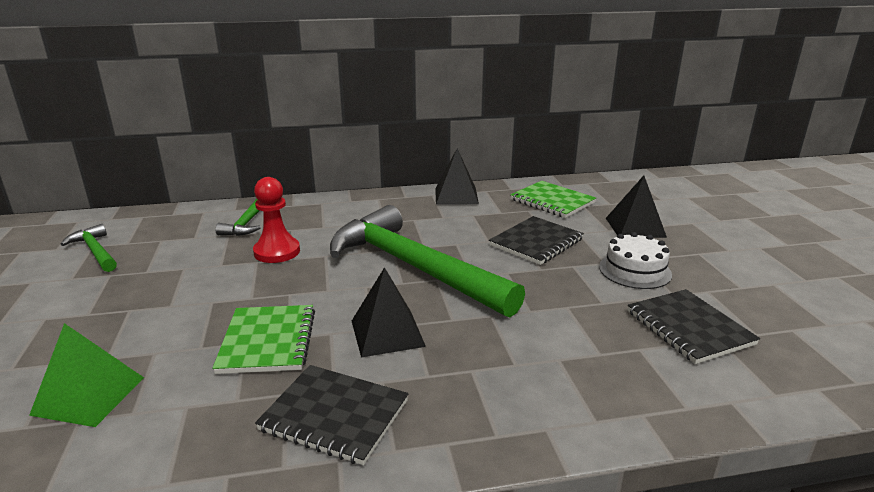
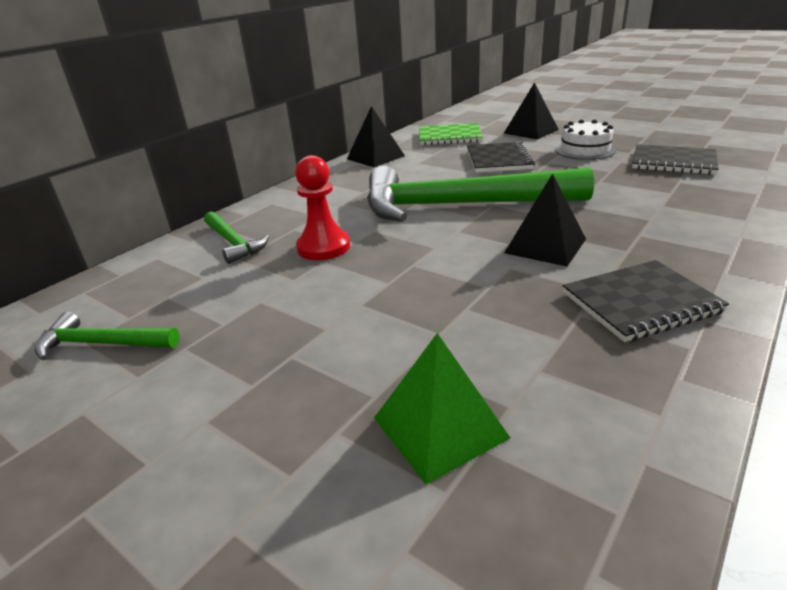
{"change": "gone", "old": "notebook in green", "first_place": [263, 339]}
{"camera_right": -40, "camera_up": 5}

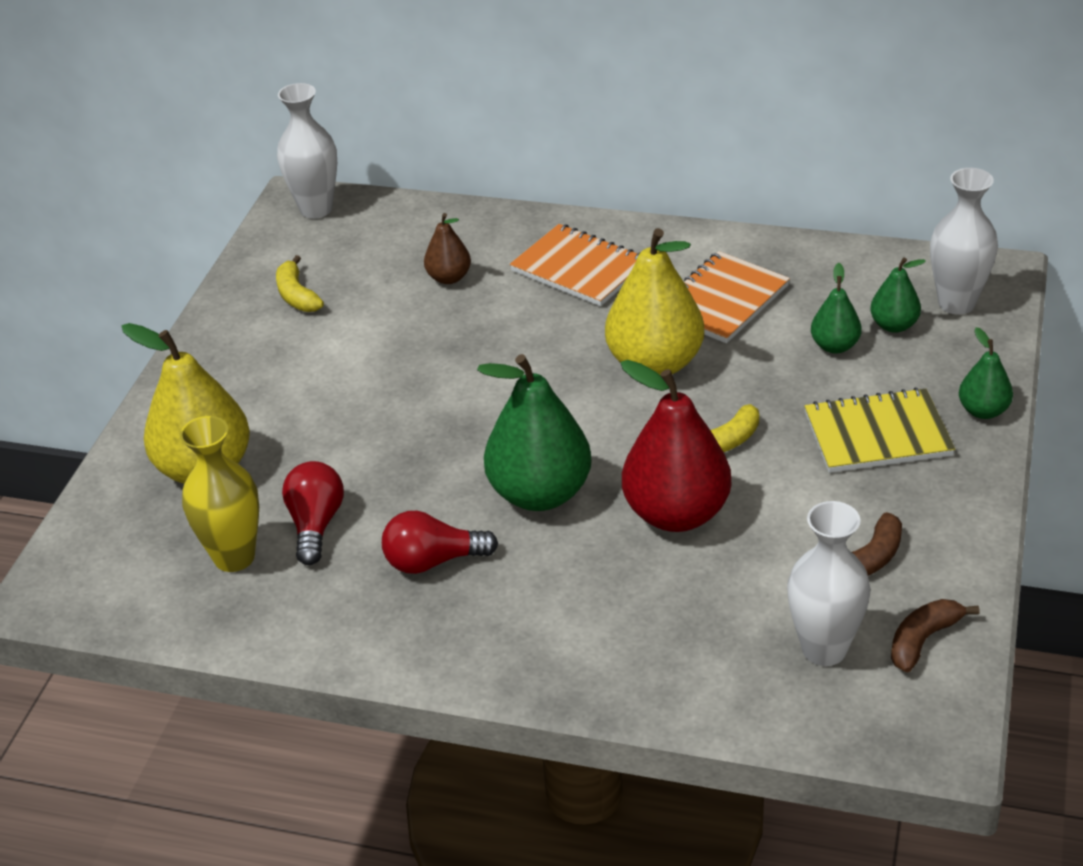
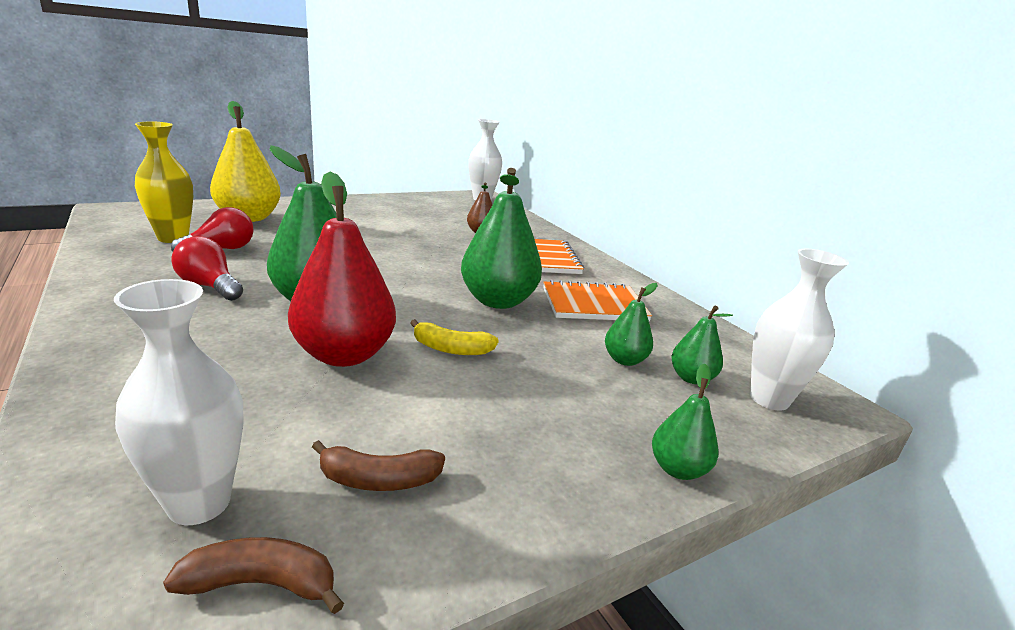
{"change": "gone", "old": "banana in yellow", "first_place": [300, 283]}
{"change": "repainted", "old": "pear in yellow", "new": "pear in green", "first_place": [655, 301], "second_place": [501, 238]}
{"change": "gone", "old": "notebook in yellow", "first_place": [879, 430]}
{"camera_right": 40, "camera_up": -15}

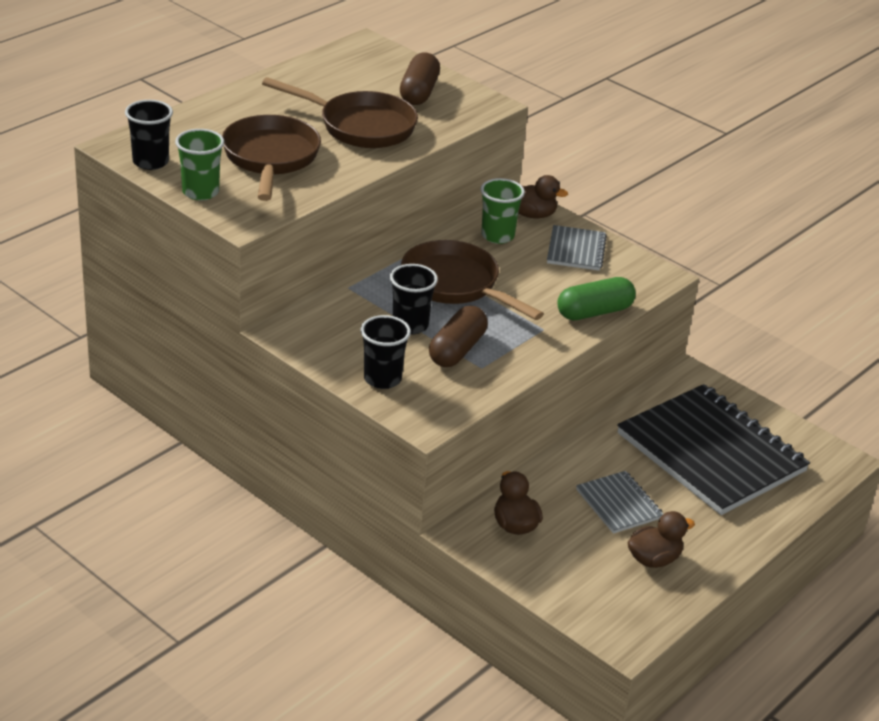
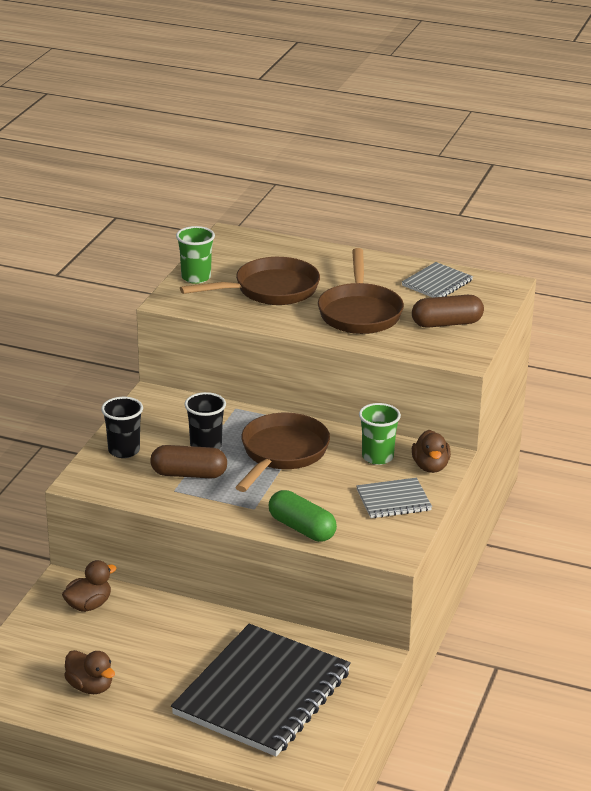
{"change": "gone", "old": "cup in black", "first_place": [149, 135]}
{"change": "shifted", "old": "notebook in grey", "first_place": [619, 502], "second_place": [437, 280]}
{"camera_right": 70, "camera_up": -5}

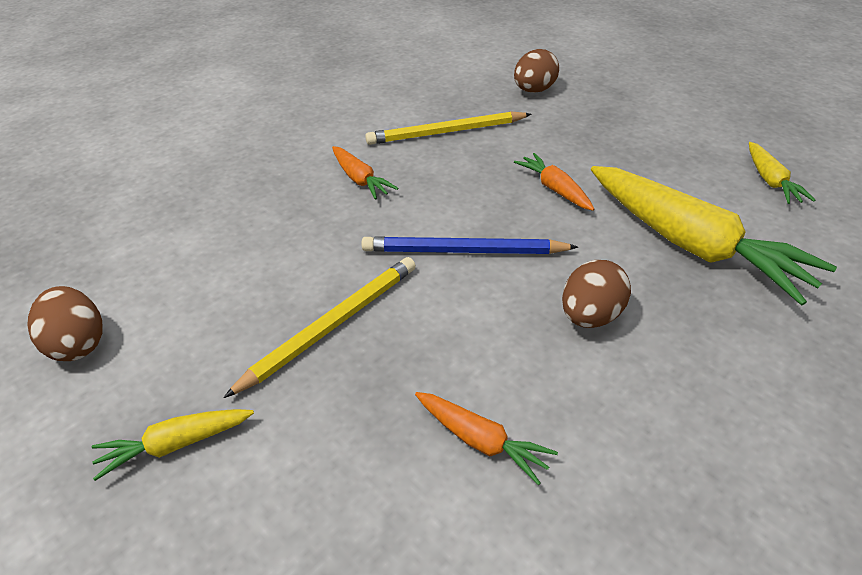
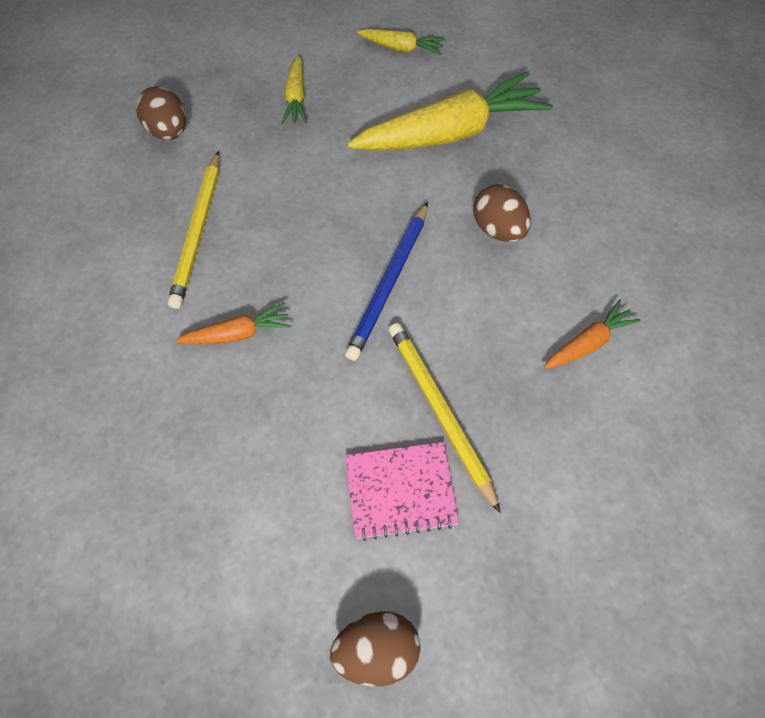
{"change": "shifted", "old": "carrot in yellow", "first_place": [173, 445], "second_place": [294, 89]}
{"change": "gone", "old": "carrot in orange", "first_place": [554, 182]}
{"change": "new", "new": "notebook in pink", "second_place": [402, 491]}
{"camera_right": -70, "camera_up": 20}

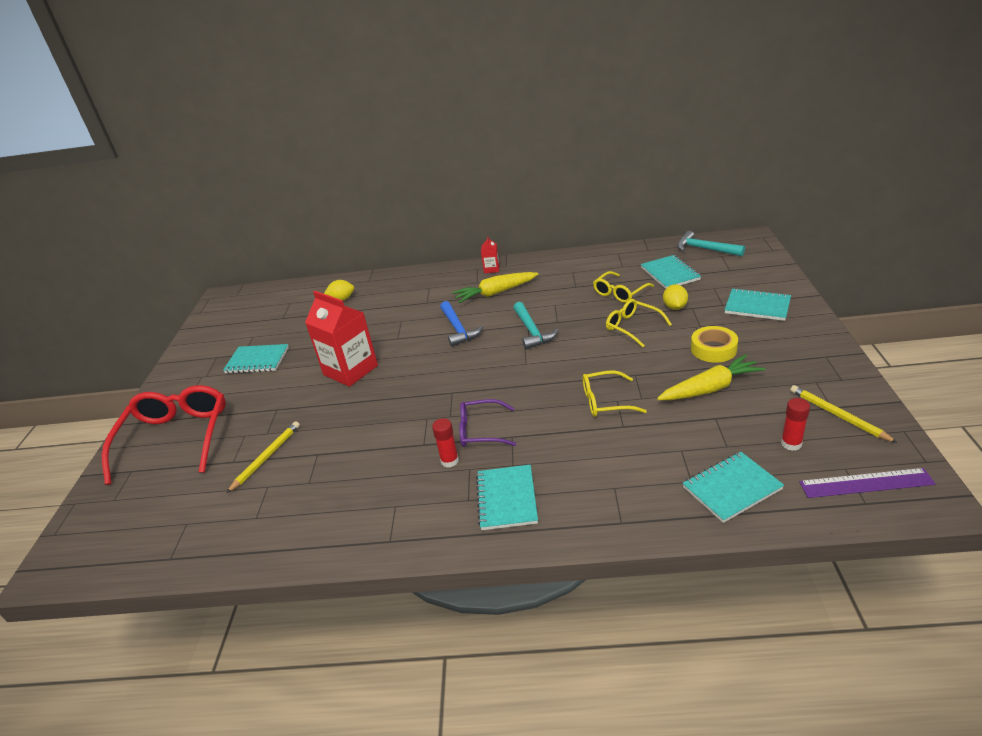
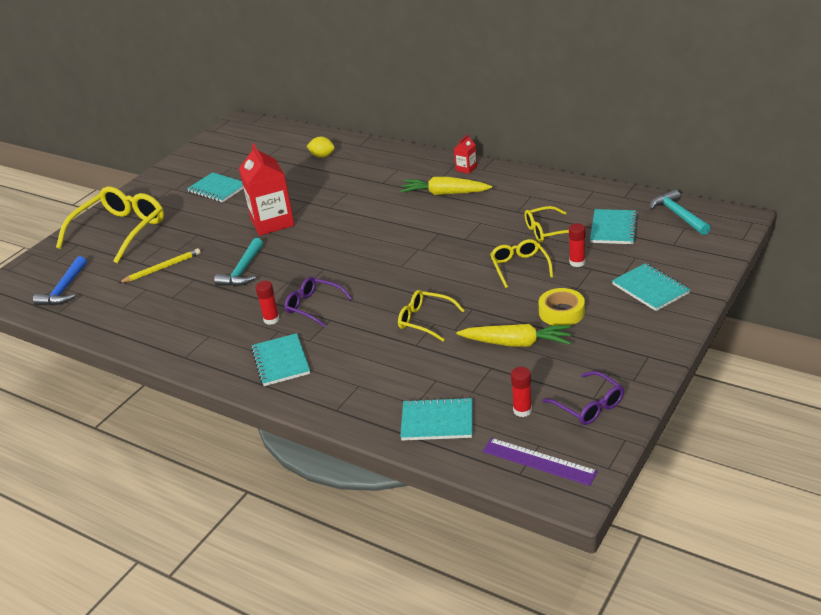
{"change": "repainted", "old": "glasses in red", "new": "glasses in yellow", "first_place": [164, 435], "second_place": [110, 225]}
{"change": "shifted", "old": "hammer in blue", "first_place": [461, 324], "second_place": [60, 281]}
{"change": "rotated", "old": "notebook in turquoise", "first_place": [507, 497], "second_place": [280, 359], "degrees": -45}
{"change": "shifted", "old": "hammer in turquoise", "first_place": [536, 326], "second_place": [238, 262]}
{"change": "swapped", "old": "lemon in yellow", "new": "glue stick in red", "first_place": [675, 297], "second_place": [577, 245]}
{"change": "swapped", "old": "pencil in yellow", "new": "glasses in purple", "first_place": [844, 414], "second_place": [583, 398]}
{"camera_right": 30, "camera_up": 0}

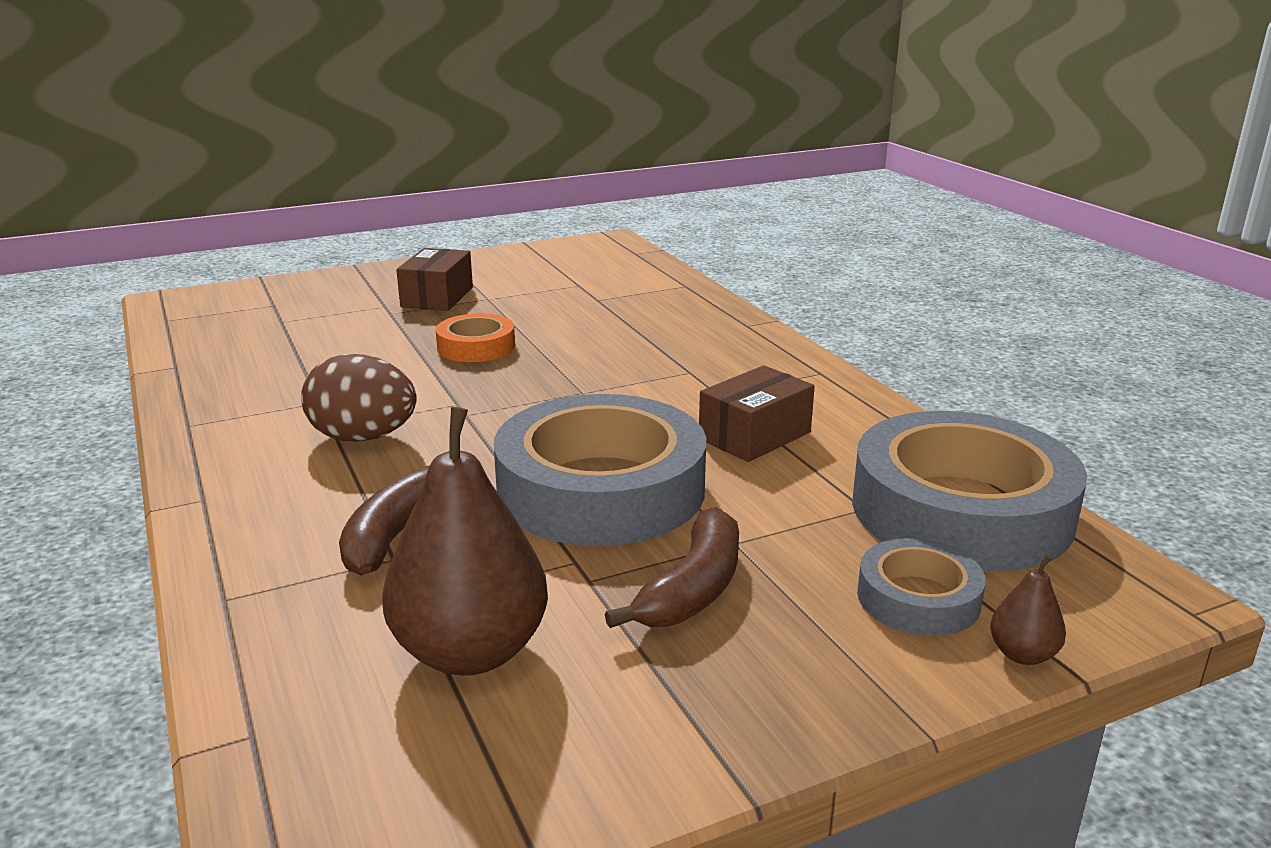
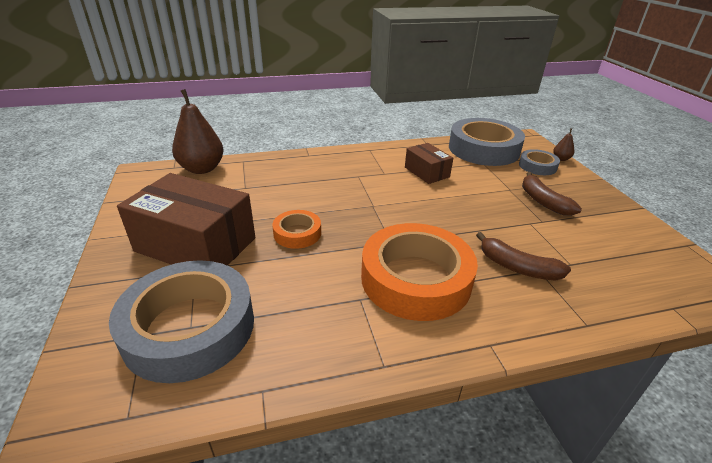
{"change": "swapped", "old": "egg in brown", "new": "tape in orange", "first_place": [359, 398], "second_place": [419, 272]}
{"change": "shifted", "old": "pear in brown", "first_place": [465, 541], "second_place": [198, 131]}
{"change": "scaled", "old": "box in brown", "first_place": [434, 279], "second_place": [186, 219], "factor": 1.9}
{"change": "shifted", "old": "tape in grey", "first_place": [600, 470], "second_place": [181, 321]}
{"change": "rotated", "old": "banana in brown", "first_place": [672, 567], "second_place": [552, 194], "degrees": -150}
{"camera_right": -80, "camera_up": 10}

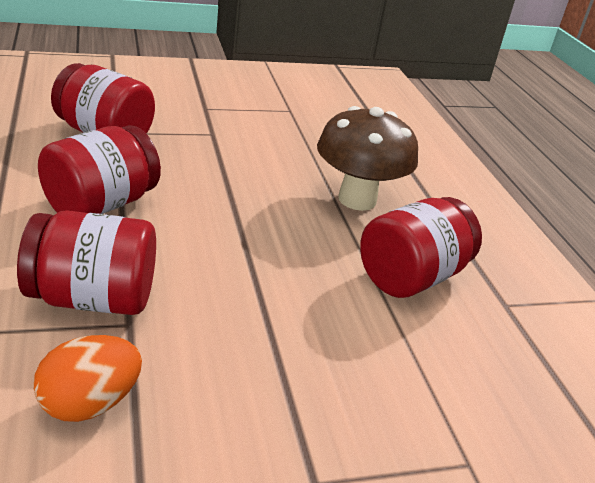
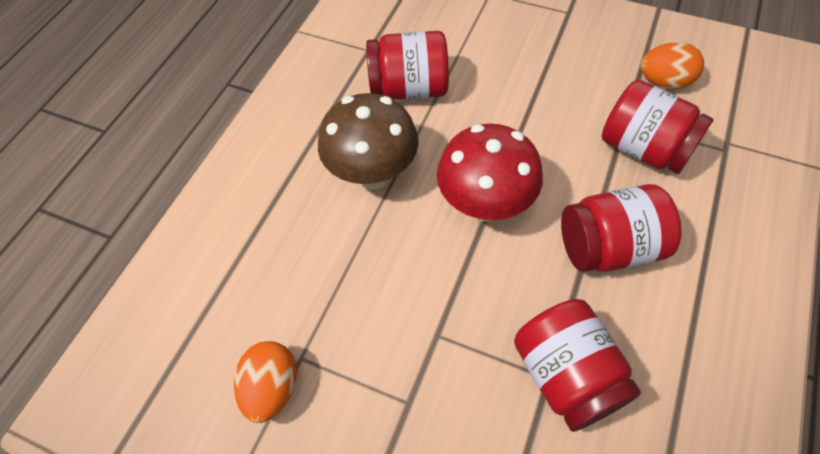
{"change": "new", "new": "egg in orange", "second_place": [265, 382]}
{"change": "new", "new": "mushroom in red", "second_place": [490, 173]}
{"camera_right": -135, "camera_up": 25}

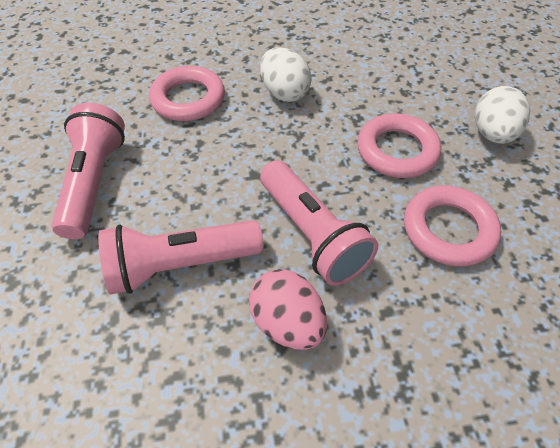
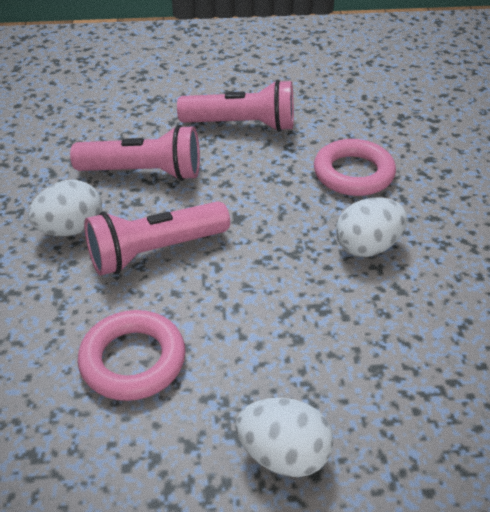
{"change": "rotated", "old": "flashlight in pink", "first_place": [180, 257], "second_place": [135, 153], "degrees": 105}
{"change": "repainted", "old": "egg in pink", "new": "egg in white", "first_place": [288, 309], "second_place": [65, 208]}
{"change": "gone", "old": "ring in pink", "first_place": [399, 145]}
{"camera_right": 95, "camera_up": -10}

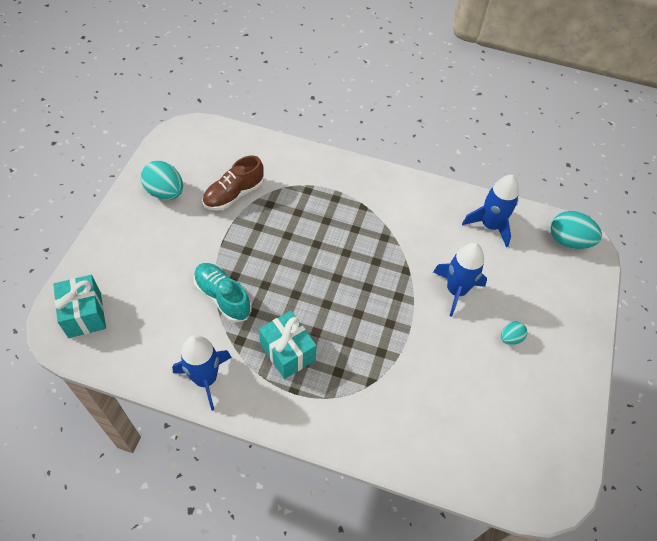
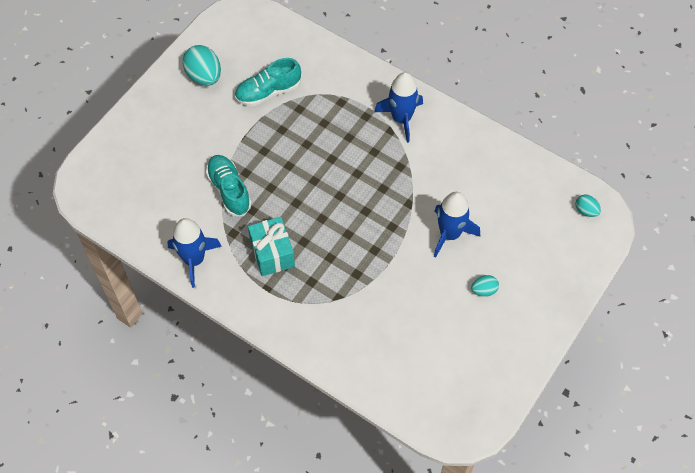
{"change": "gone", "old": "gift in turquoise", "first_place": [79, 306]}
{"change": "repainted", "old": "shoe in brown", "new": "shoe in turquoise", "first_place": [233, 183], "second_place": [268, 82]}
{"change": "shifted", "old": "rocket in blue", "first_place": [490, 211], "second_place": [398, 107]}
{"change": "scaled", "old": "egg in turquoise", "first_place": [576, 230], "second_place": [588, 205], "factor": 0.54}
{"camera_right": 20, "camera_up": 5}

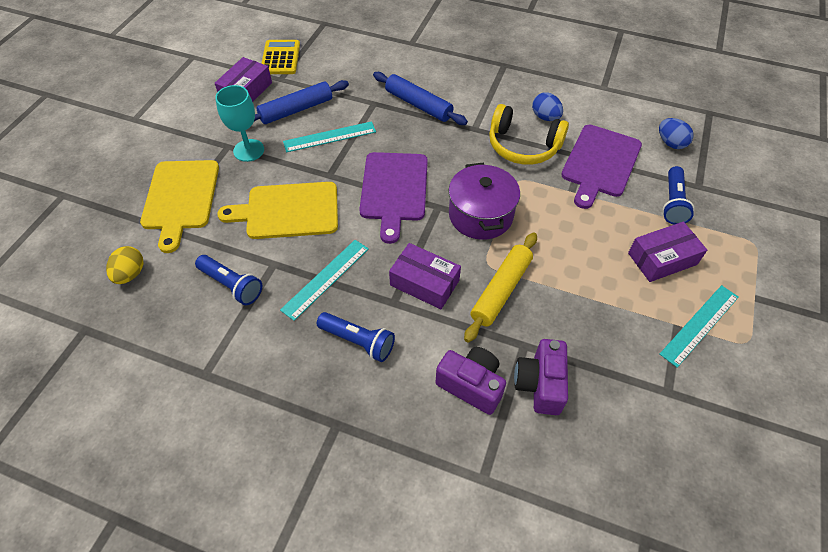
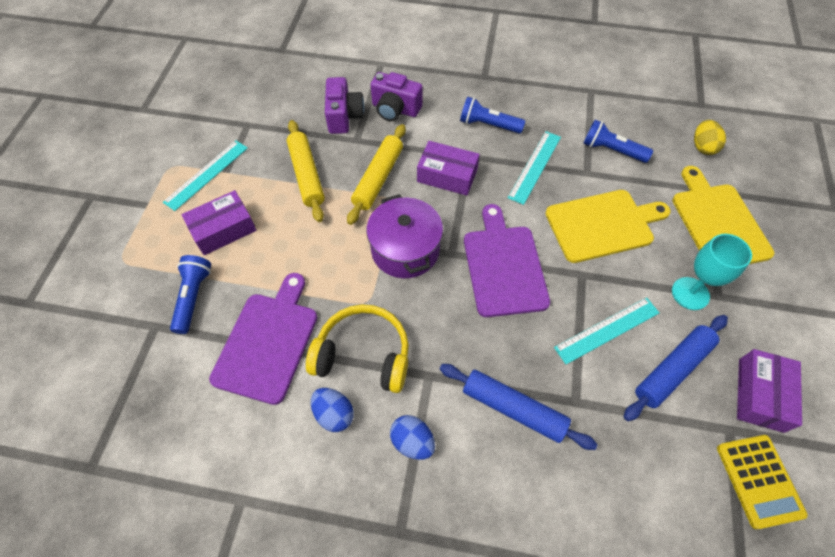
{"change": "shifted", "old": "egg in blue", "first_place": [676, 133], "second_place": [412, 437]}
{"change": "new", "new": "rolling pin in yellow", "second_place": [306, 171]}
{"camera_right": 170, "camera_up": 5}

